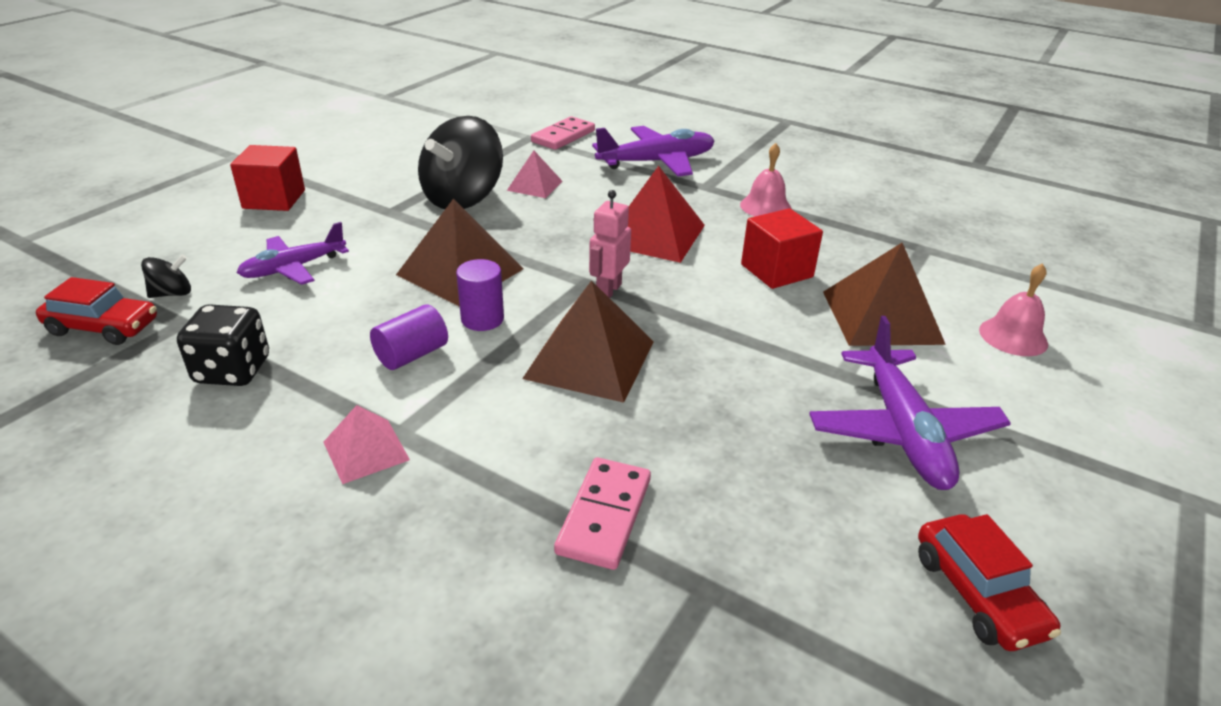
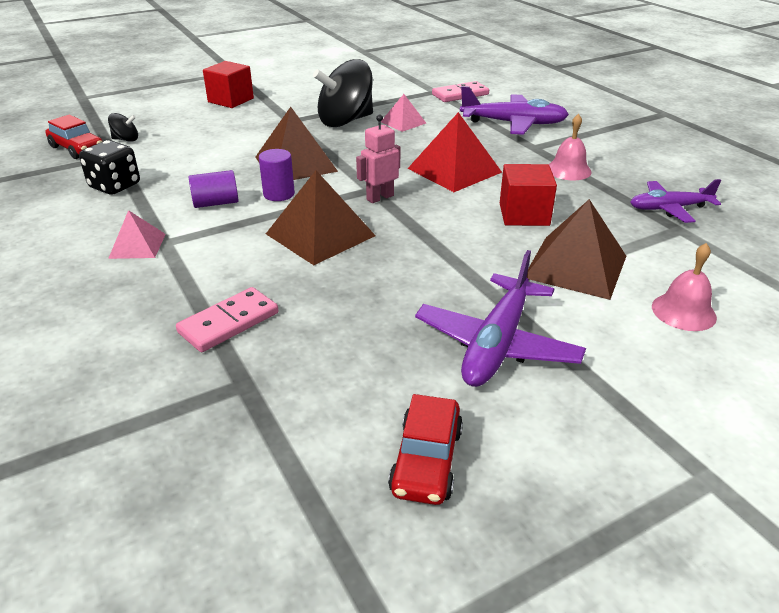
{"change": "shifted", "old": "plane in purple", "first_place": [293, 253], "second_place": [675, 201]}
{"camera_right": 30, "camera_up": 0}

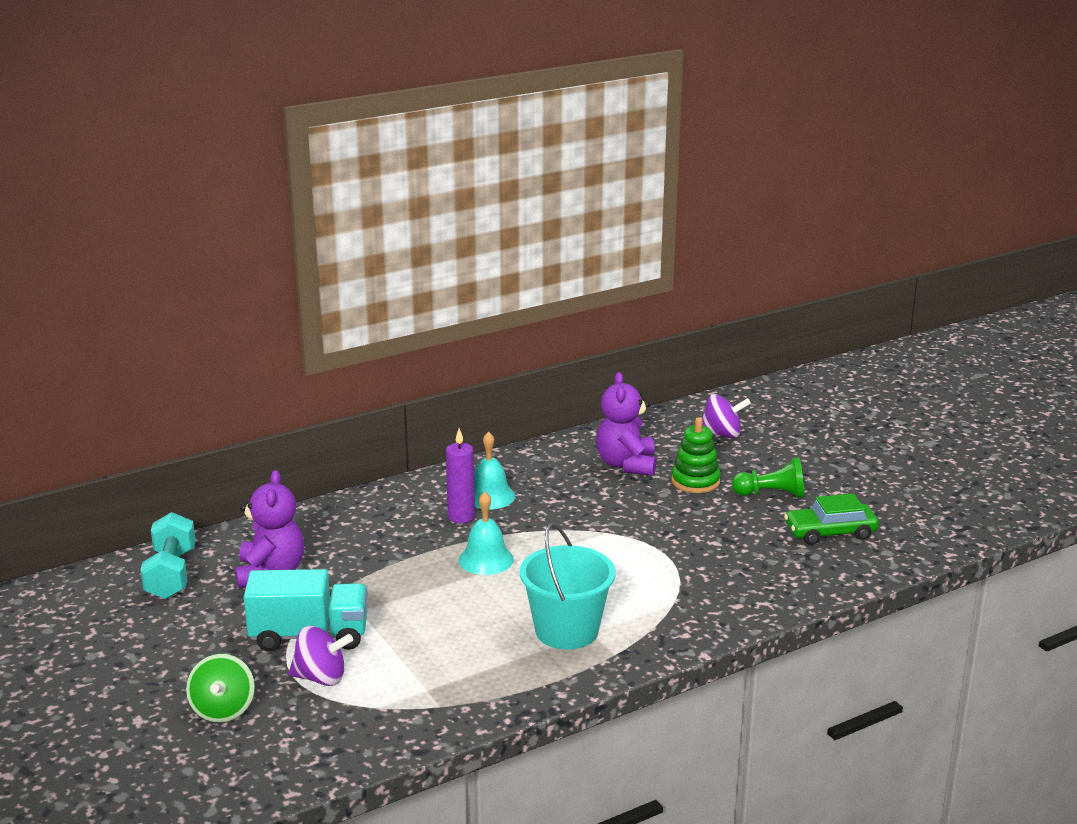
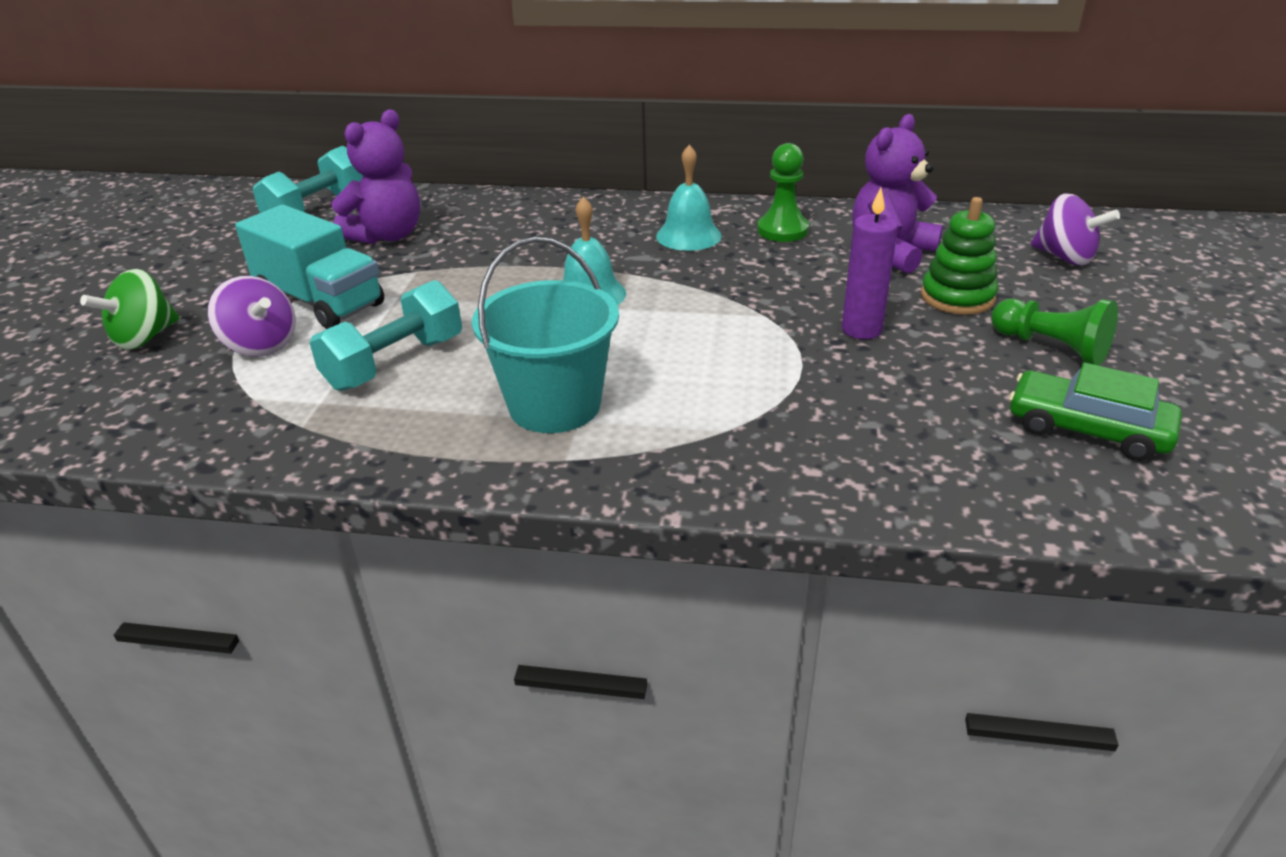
{"change": "shifted", "old": "candle in purple", "first_place": [460, 475], "second_place": [870, 263]}
{"change": "new", "new": "dumbbell in turquoise", "second_place": [385, 335]}
{"change": "new", "new": "pawn in green", "second_place": [783, 192]}
{"camera_right": 40, "camera_up": 10}

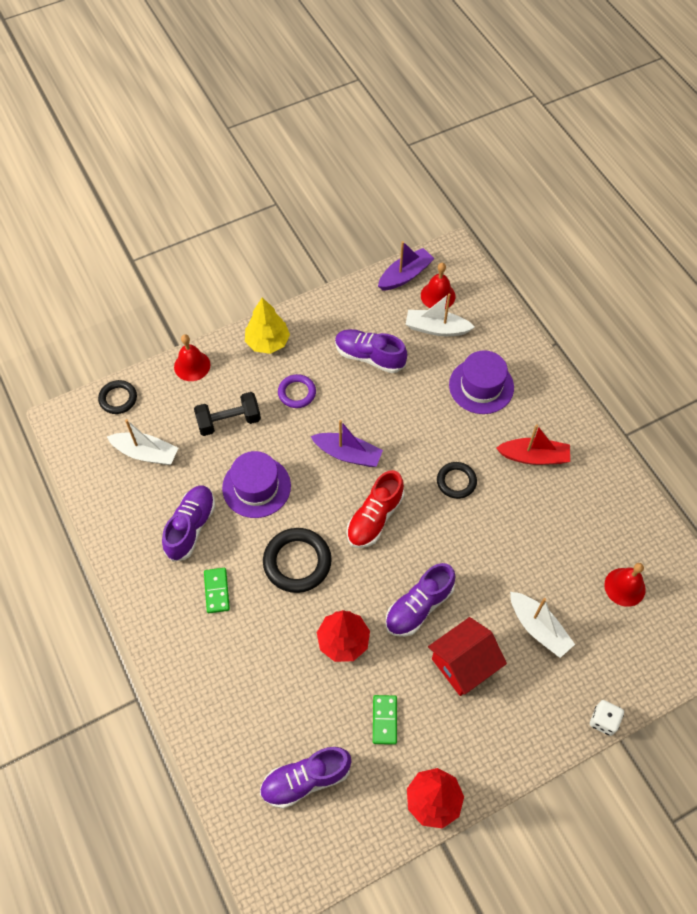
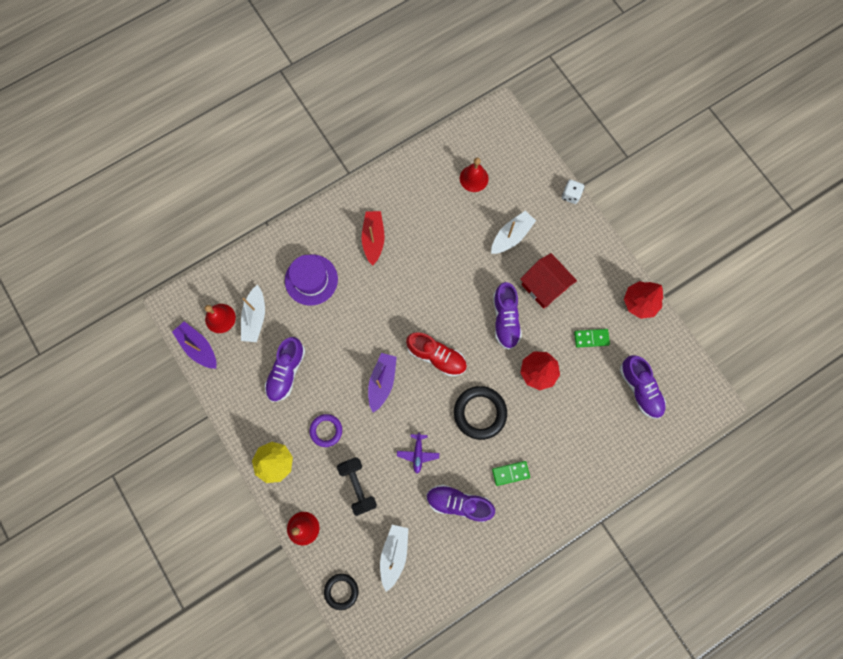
{"change": "swapped", "old": "hat in purple", "new": "plane in purple", "first_place": [256, 484], "second_place": [418, 453]}
{"change": "rotated", "old": "shoe in purple", "first_place": [420, 600], "second_place": [507, 316], "degrees": 45}
{"change": "gone", "old": "ring in black", "first_place": [457, 480]}
{"camera_right": -95, "camera_up": 15}

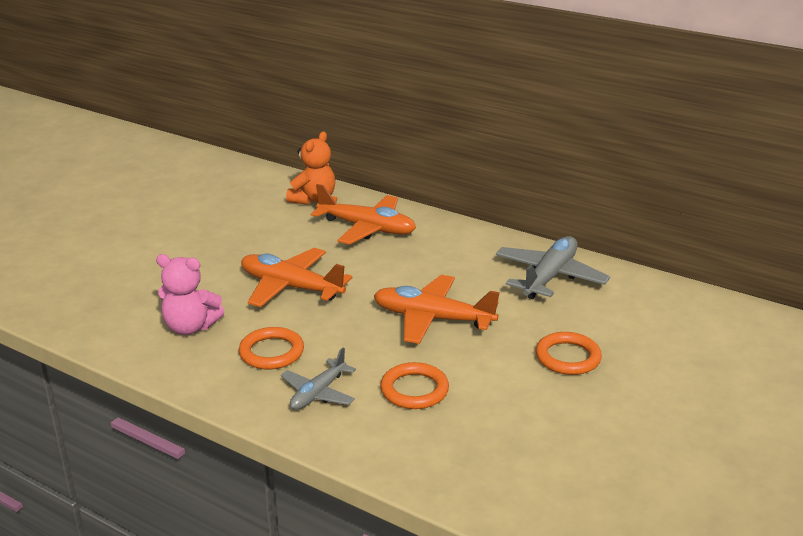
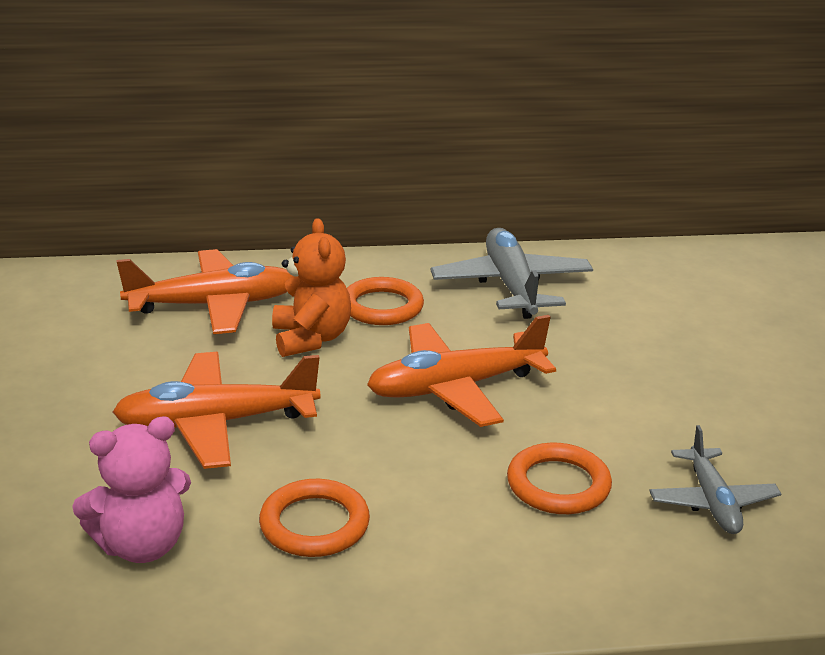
{"change": "shifted", "old": "plane in grey", "first_place": [318, 378], "second_place": [715, 479]}
{"change": "shifted", "old": "teddy bear in orange", "first_place": [310, 168], "second_place": [311, 287]}
{"change": "shifted", "old": "ring in orange", "first_place": [569, 353], "second_place": [385, 301]}
{"camera_right": -40, "camera_up": 0}

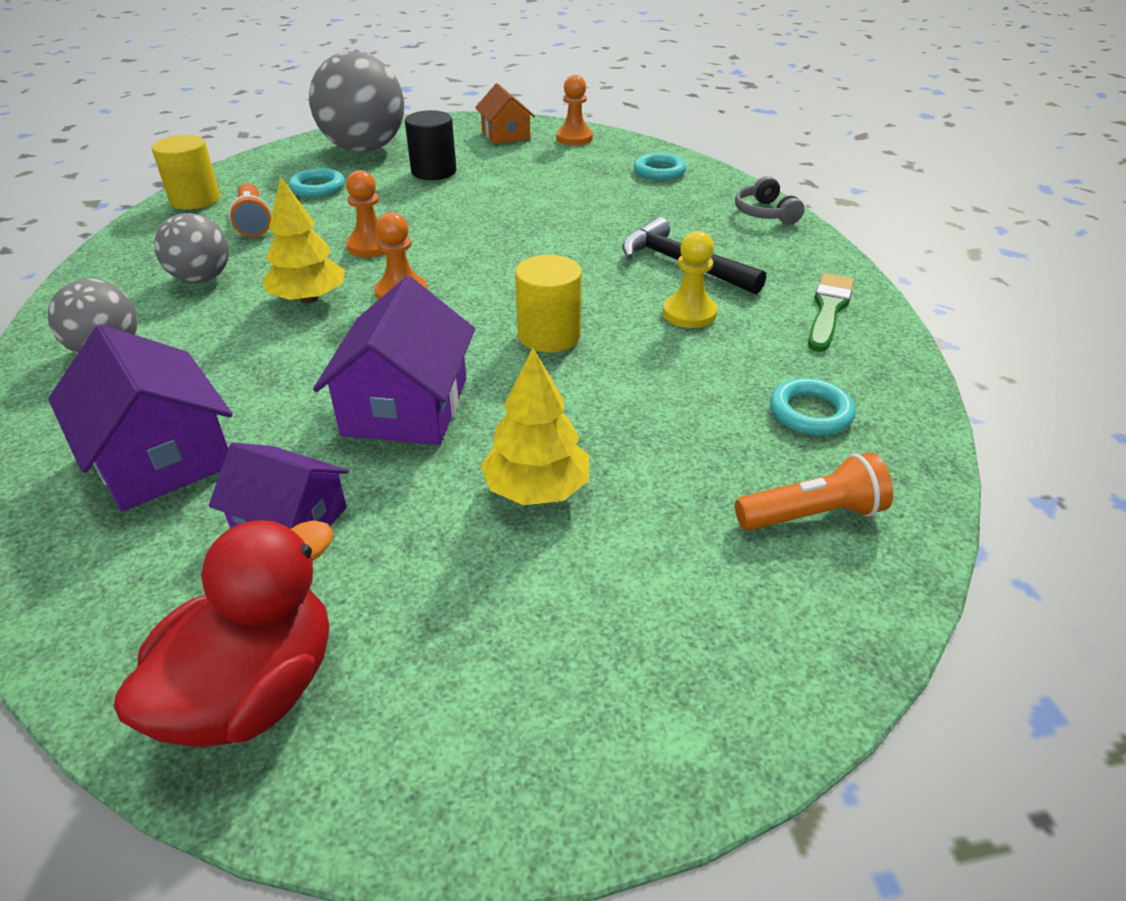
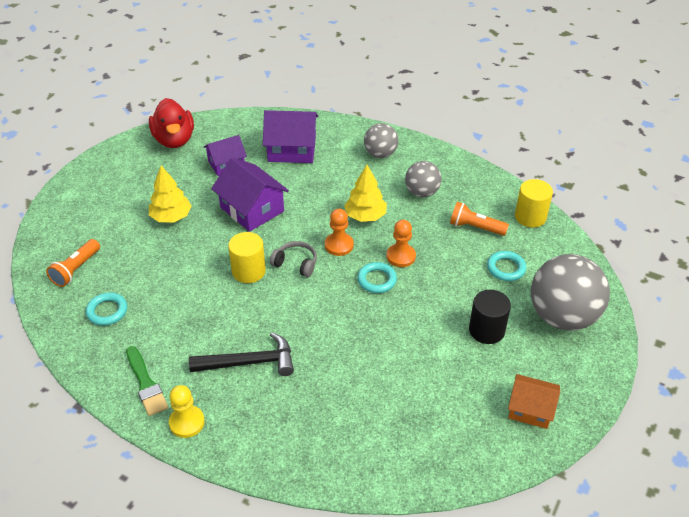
{"change": "gone", "old": "pawn in orange", "first_place": [574, 110]}
{"change": "shifted", "old": "ring in turquoise", "first_place": [660, 166], "second_place": [377, 277]}
{"change": "shifted", "old": "pawn in yellow", "first_place": [690, 279], "second_place": [187, 411]}
{"change": "shifted", "old": "headphones in grey", "first_place": [769, 200], "second_place": [293, 259]}
{"camera_right": 130, "camera_up": 5}

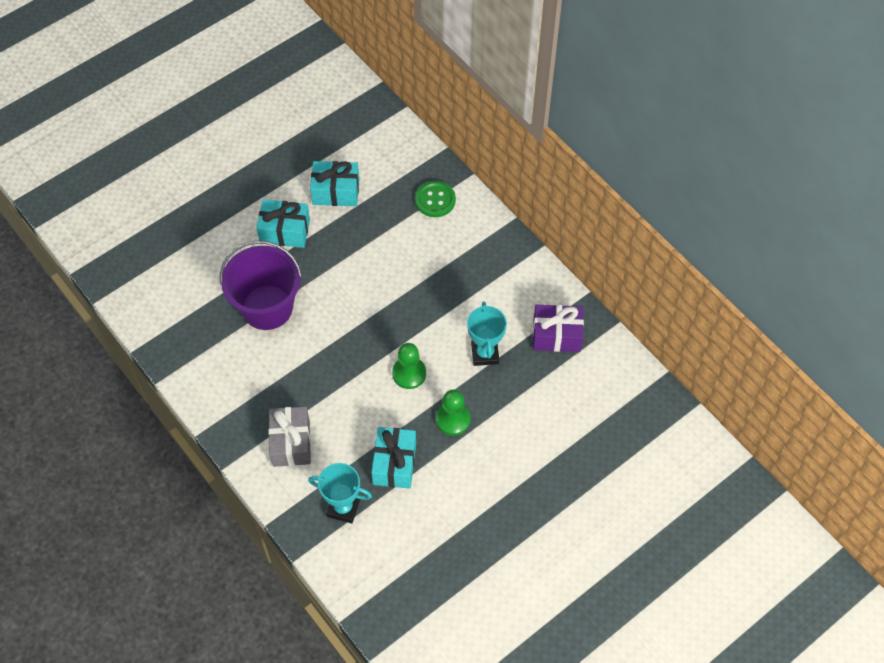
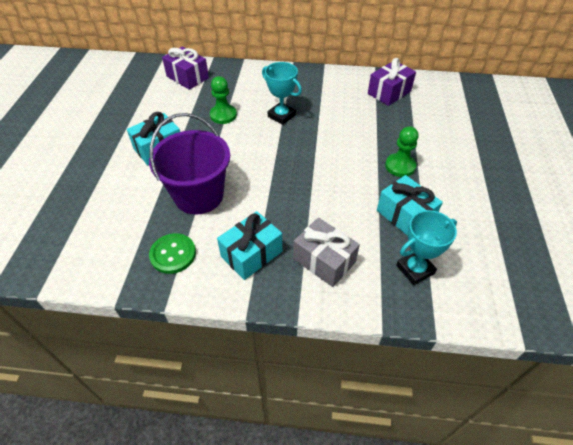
{"change": "shifted", "old": "gift in turquoise", "first_place": [334, 183], "second_place": [249, 245]}
{"change": "shifted", "old": "pawn in green", "first_place": [409, 366], "second_place": [223, 100]}
{"change": "shifted", "old": "button in green", "first_place": [435, 199], "second_place": [172, 253]}
{"change": "shifted", "old": "trophy in turquoise", "first_place": [487, 333], "second_place": [282, 93]}
{"change": "new", "new": "gift in purple", "second_place": [185, 68]}
{"camera_right": -45, "camera_up": -10}

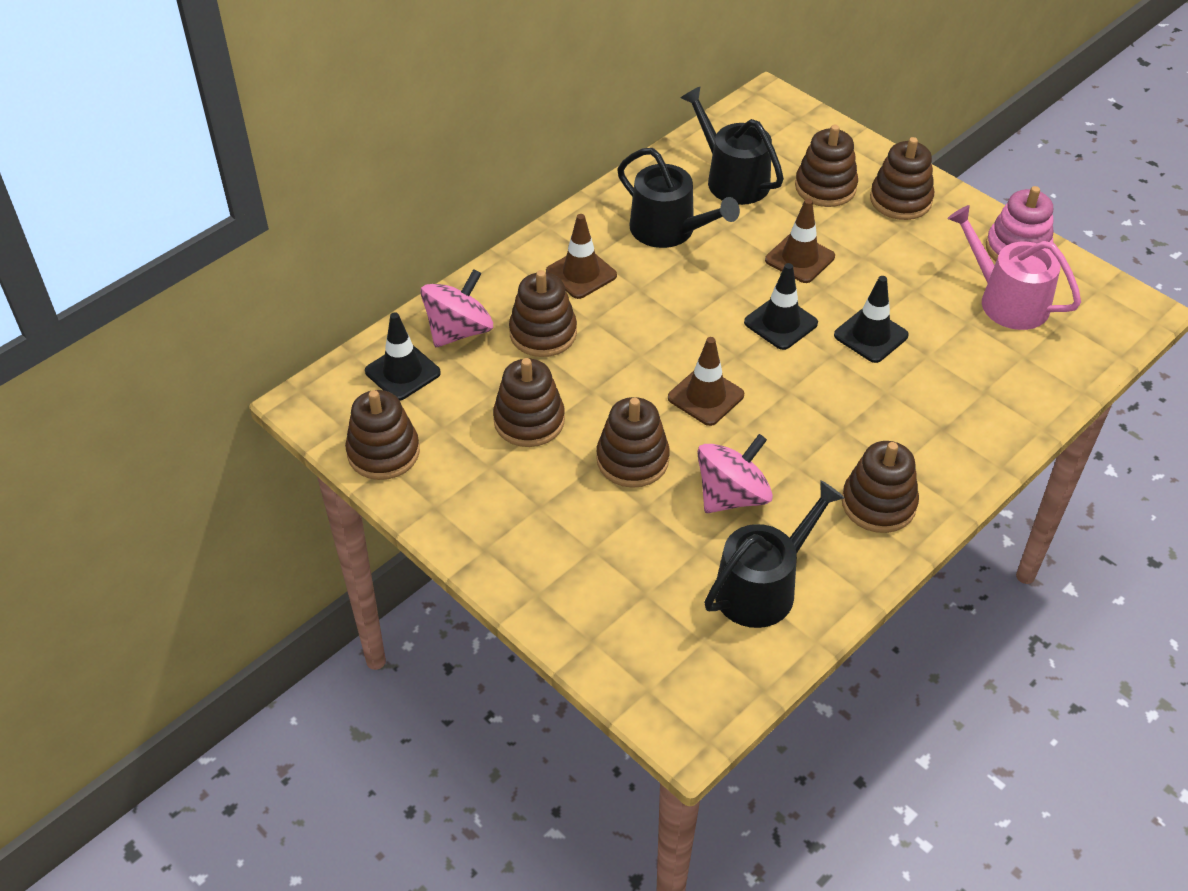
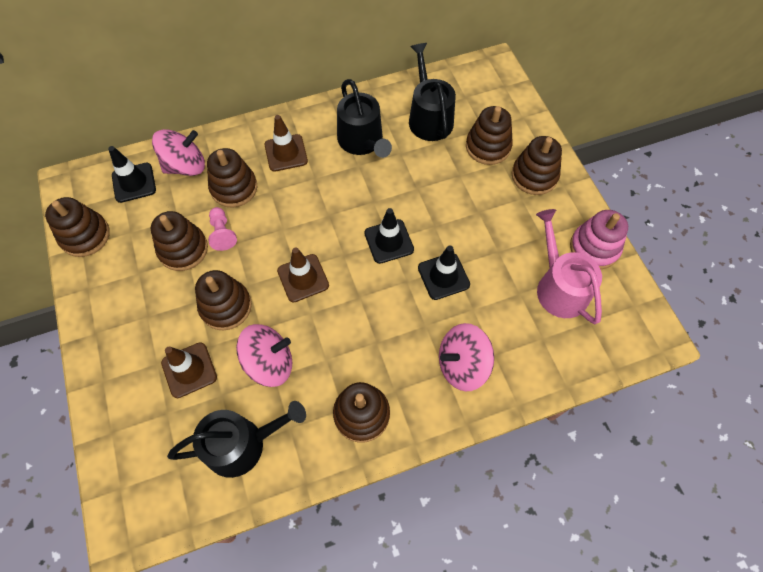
{"change": "shifted", "old": "traffic cone in brown", "first_place": [800, 241], "second_place": [189, 370]}
{"change": "new", "new": "pawn in pink", "second_place": [222, 229]}
{"change": "new", "new": "spinning top in pink", "second_place": [466, 357]}
{"camera_right": 25, "camera_up": 15}

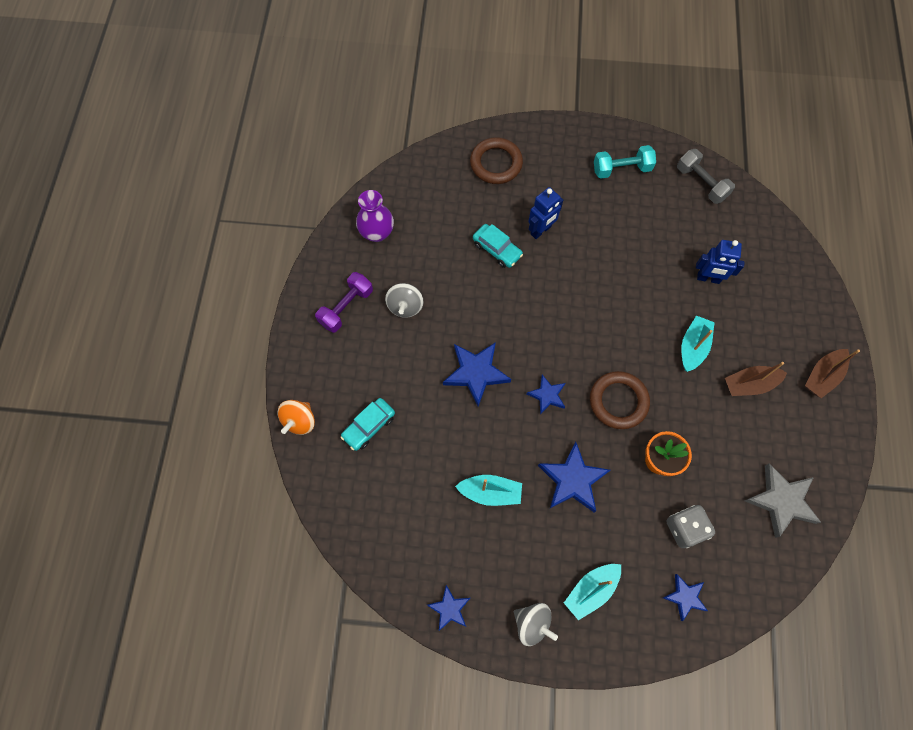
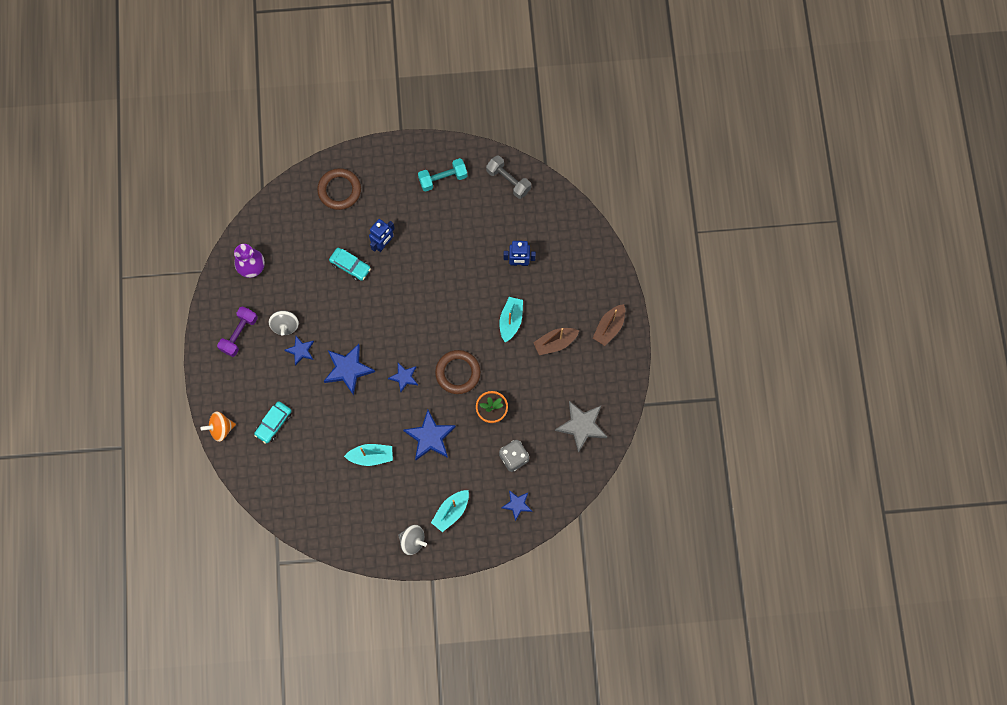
{"change": "rotated", "old": "spinning top in orange", "first_place": [296, 417], "second_place": [218, 426], "degrees": 60}
{"change": "shifted", "old": "star in blue", "first_place": [448, 608], "second_place": [299, 351]}
{"camera_right": -10, "camera_up": 5}

